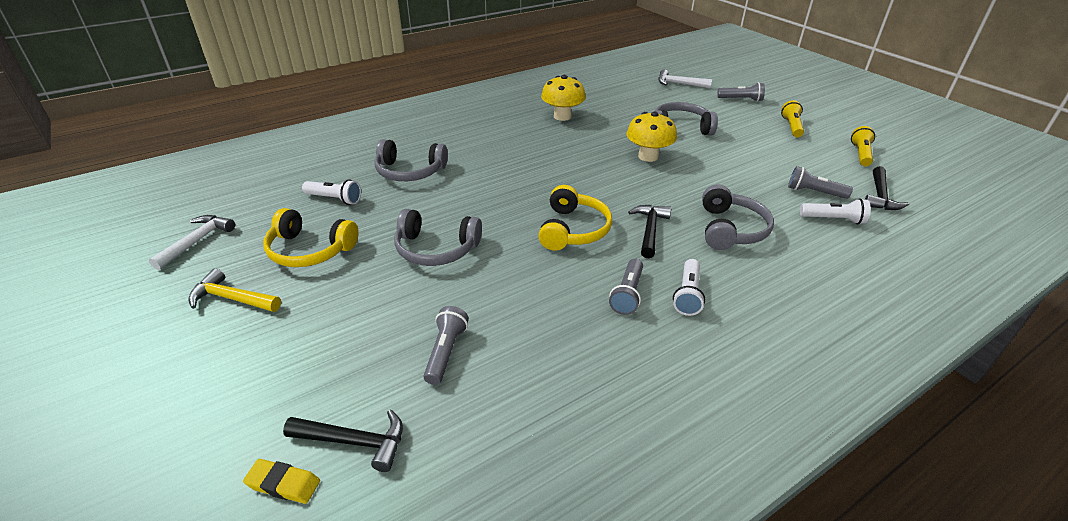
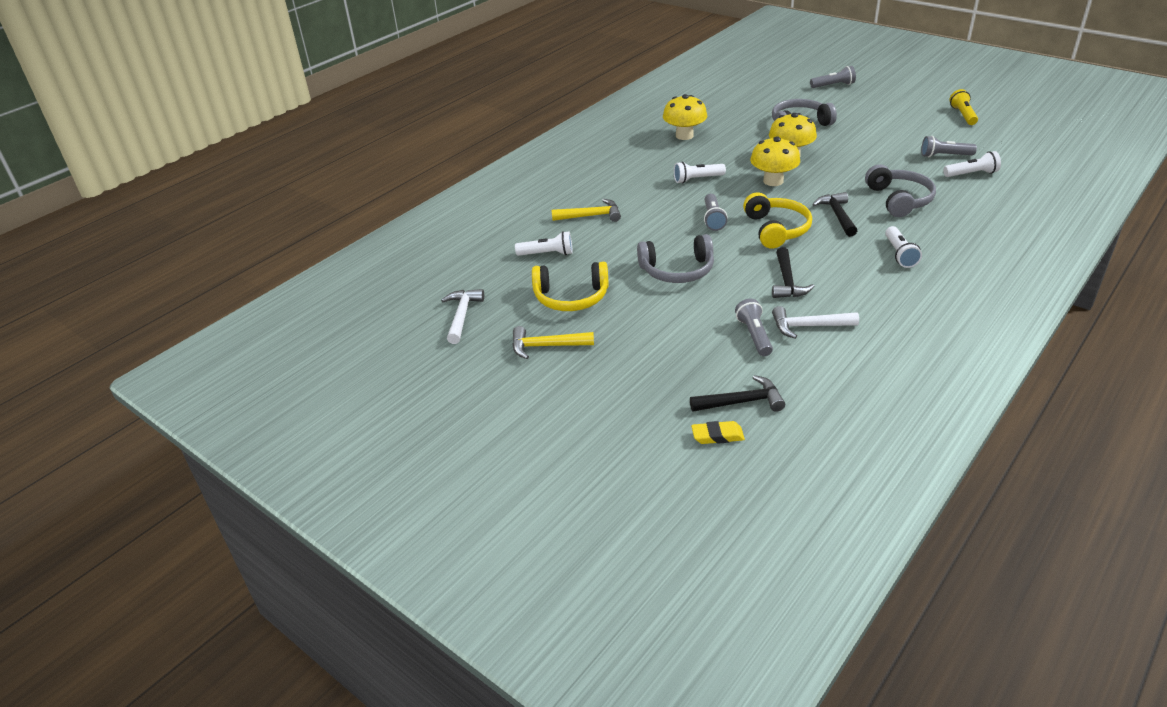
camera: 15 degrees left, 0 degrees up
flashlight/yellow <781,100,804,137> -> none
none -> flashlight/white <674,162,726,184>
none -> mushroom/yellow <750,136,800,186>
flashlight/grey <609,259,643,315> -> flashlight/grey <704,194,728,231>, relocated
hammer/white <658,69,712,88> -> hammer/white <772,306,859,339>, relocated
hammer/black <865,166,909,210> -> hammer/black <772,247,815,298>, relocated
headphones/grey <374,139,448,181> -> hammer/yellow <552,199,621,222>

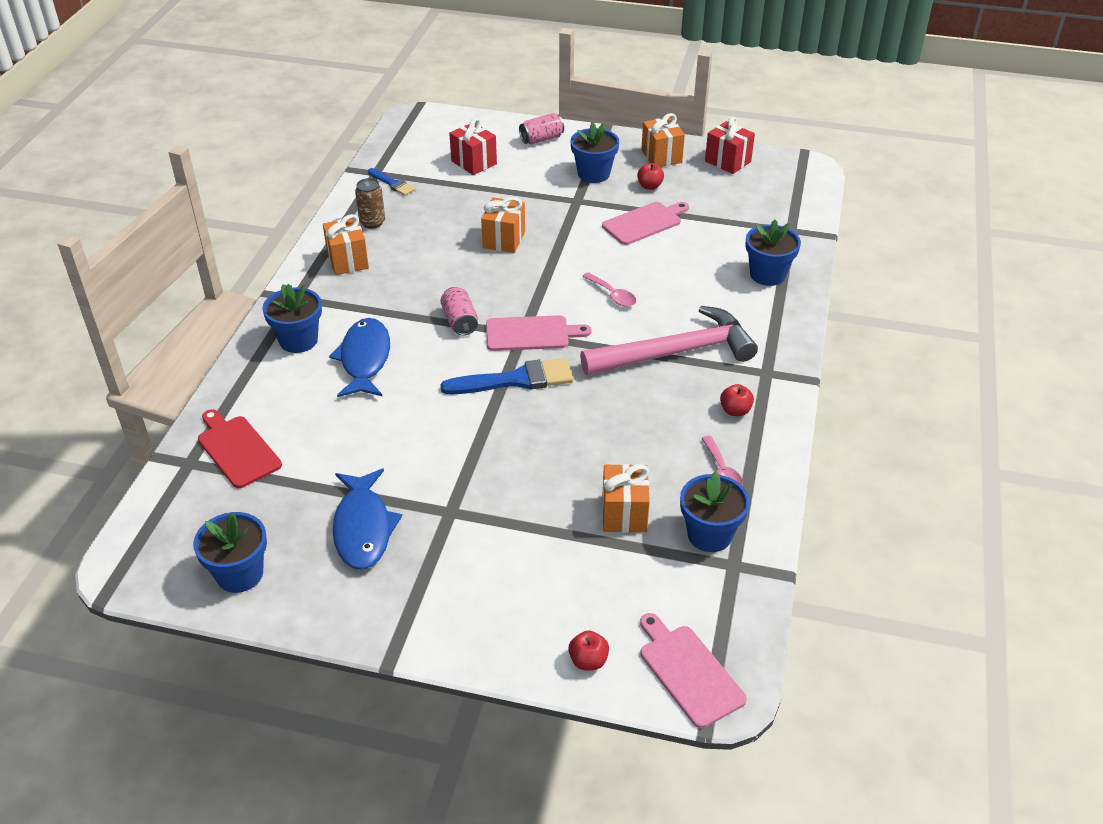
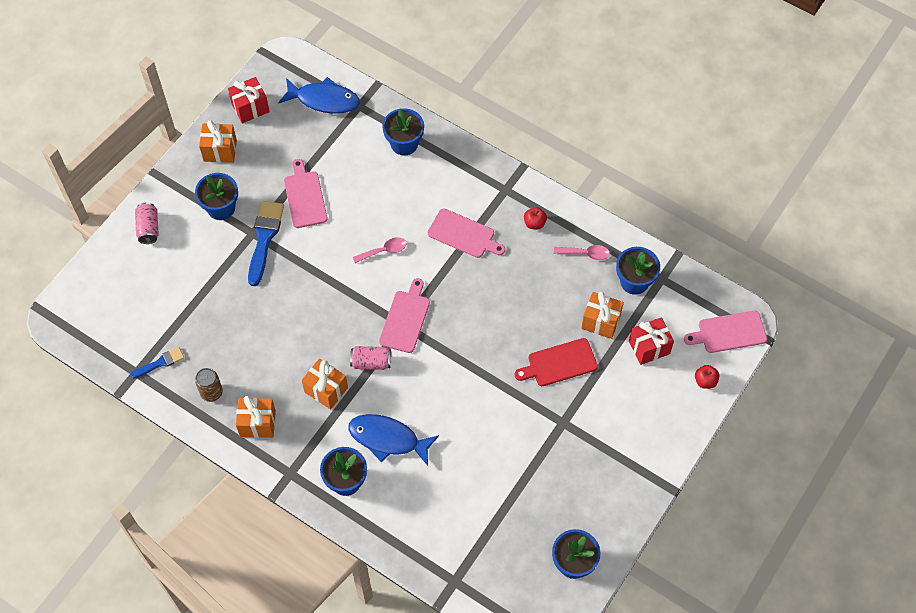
camera: 70 degrees left, 20 degrees up
apple/red <637,163,664,190> -> none
cutting board/red <198,409,282,488> -> cutting board/red <515,338,598,386>, relocated
fish/blue <332,468,402,570> -> fish/blue <278,77,360,114>, relocated
brush/blue <441,358,573,395> -> brush/blue <248,201,284,286>, relocated
gift/red <449,118,497,175> -> gift/red <629,317,674,365>, relocated
gift/orange <481,197,525,253> -> gift/orange <302,358,348,410>, relocated
hammer/pink <580,306,758,375> -> cutting board/pink <428,208,505,258>

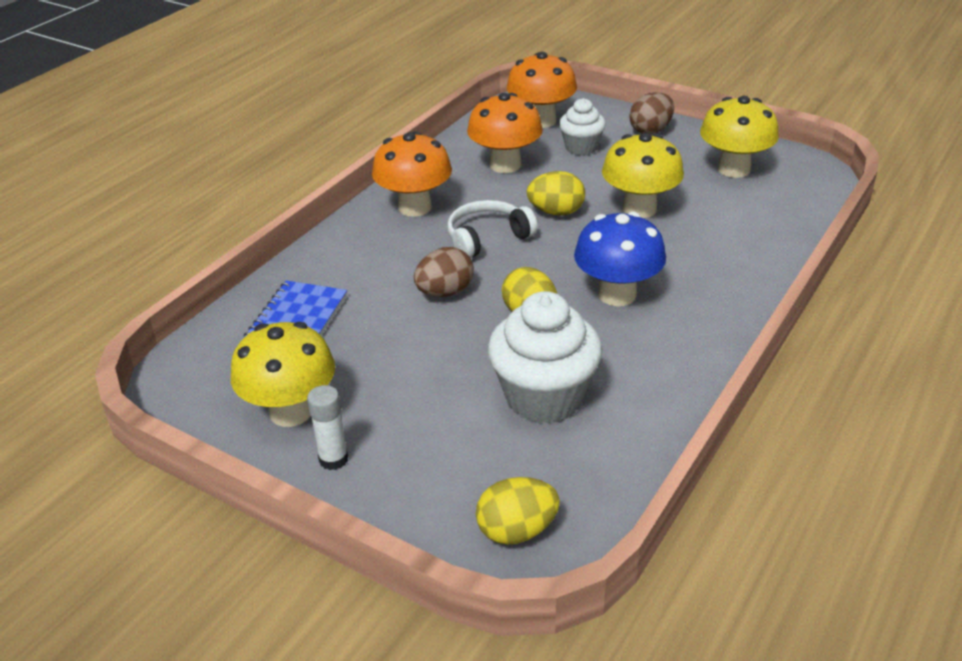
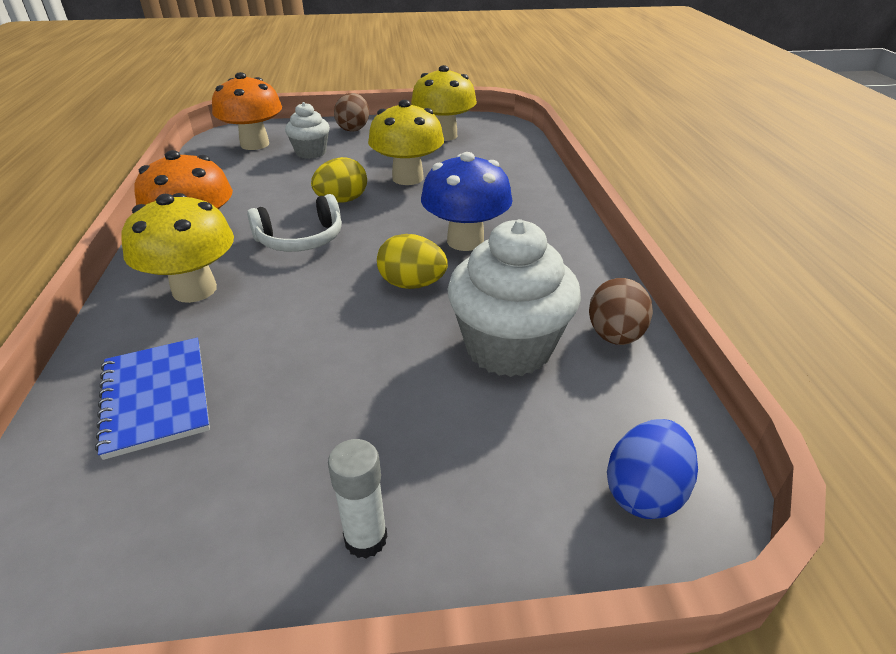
camera: 40 degrees left, 0 degrees up
mushroom/orange <467,93,543,173> -> none
mushroom/yellow <231,322,335,427> -> mushroom/yellow <121,193,234,303>, relocated
egg/brown <414,247,474,297> -> egg/brown <589,278,653,345>, relocated
egg/yellow <476,477,560,545> -> egg/blue <607,419,698,519>
headphones/white <447,200,538,258> -> headphones/white <247,194,342,252>, 135 degrees counterclockwise

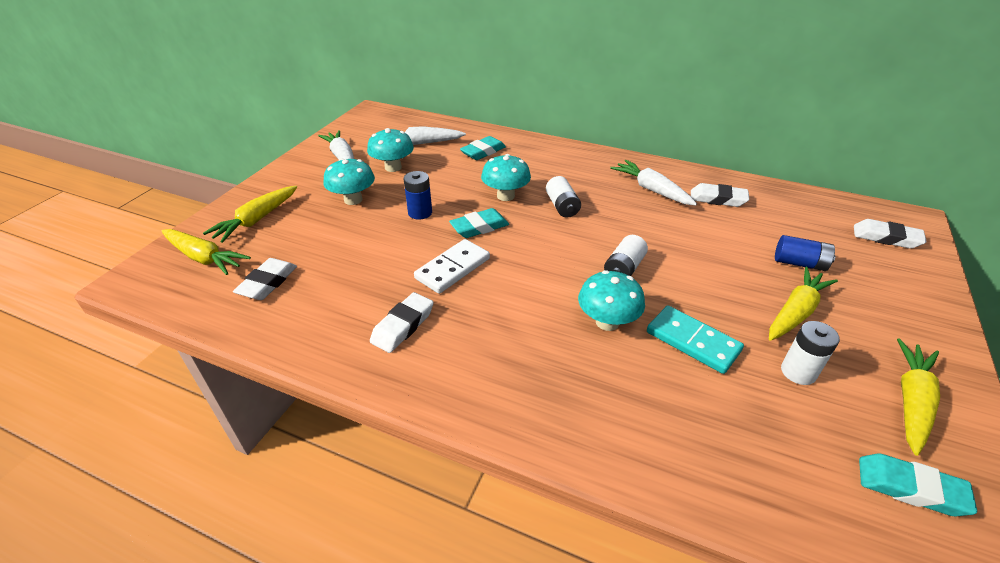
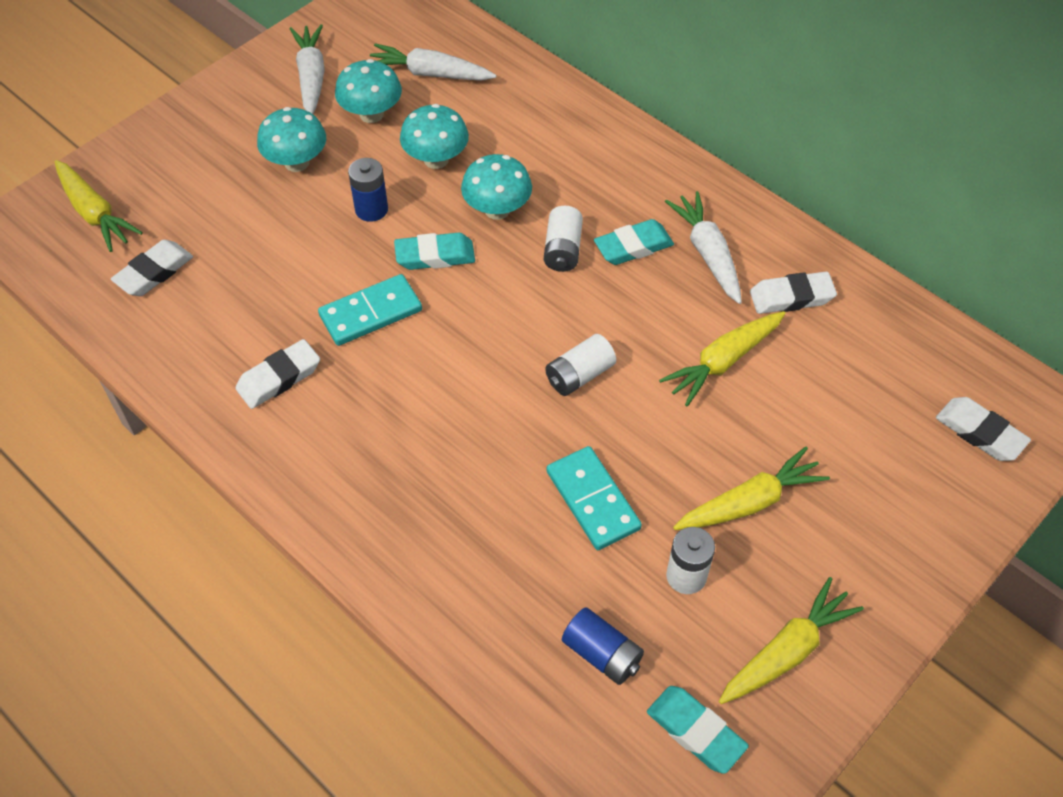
camera: 20 degrees right, 15 degrees up
carrot/yellow <203,186,297,243> -> carrot/yellow <659,311,785,406>, relocated
eraser/turquoise <460,136,506,160> -> eraser/turquoise <594,219,674,265>, relocated
mushroom/turquoise <578,270,645,331> -> mushroom/turquoise <400,104,469,169>, relocated
battery/blue <775,235,835,271> -> battery/blue <562,607,644,685>, relocated
domino/white <414,239,490,294> -> domino/turquoise <318,274,422,346>
eraser/white <691,183,749,207> -> eraser/white <750,272,837,314>, 45 degrees counterclockwise

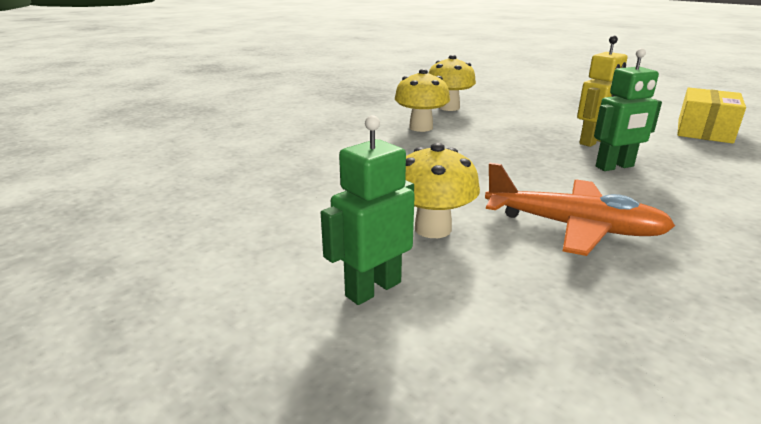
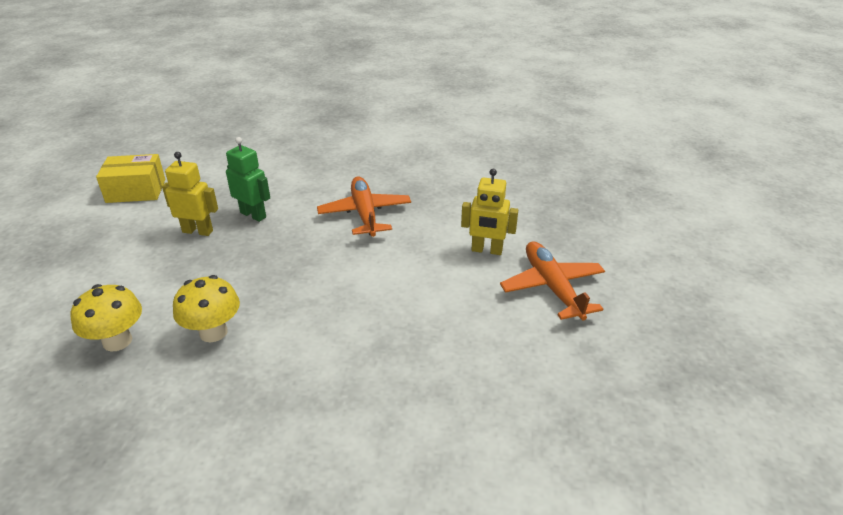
camera: 125 degrees left, 10 degrees up
mushroom/yellow <405,143,480,238> -> none
none -> plane/orange <500,241,605,320>
robot/green <321,115,415,305> -> robot/yellow <461,169,518,255>

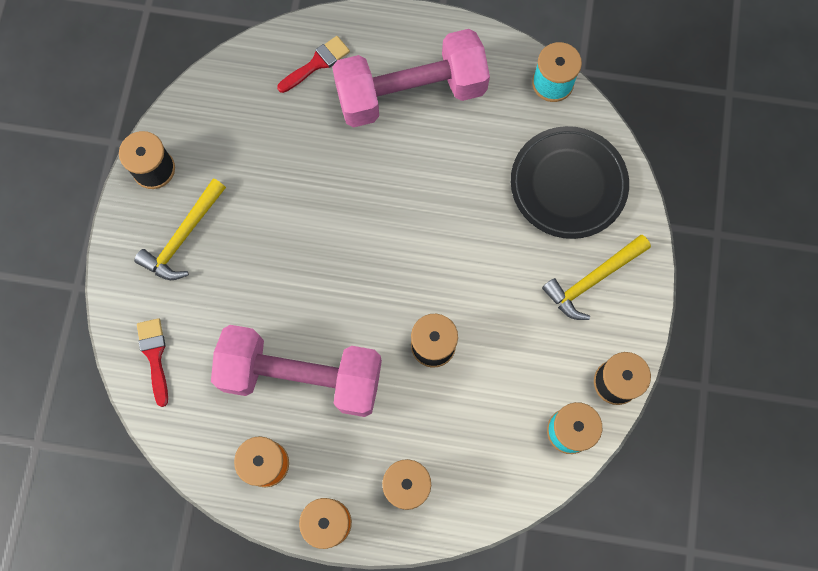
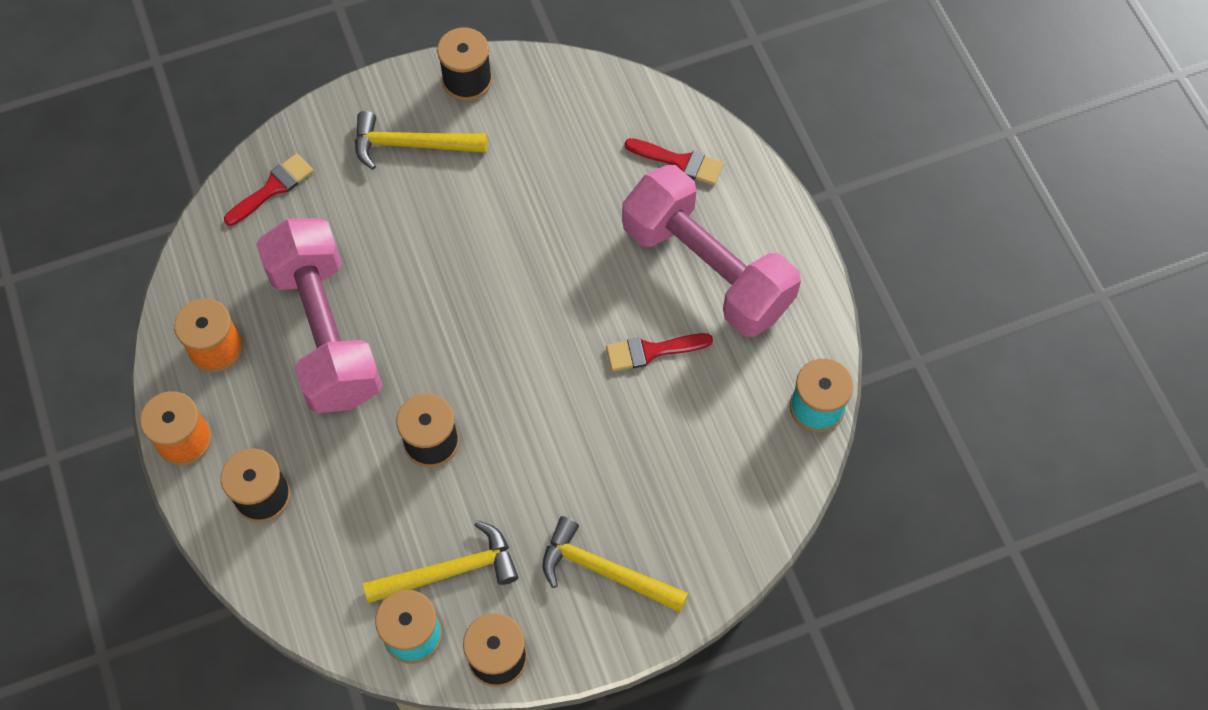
camera: 60 degrees right, 10 degrees down
plate/black <511,126,629,239> -> none
none -> hammer/yellow <363,520,518,603>
none -> brush/red <606,333,713,371>

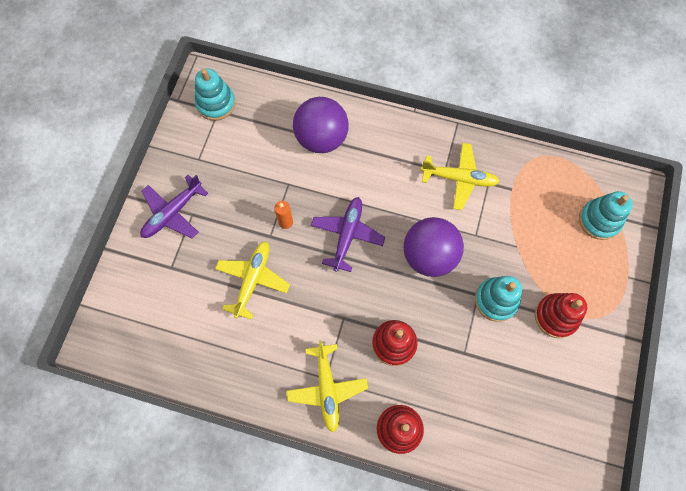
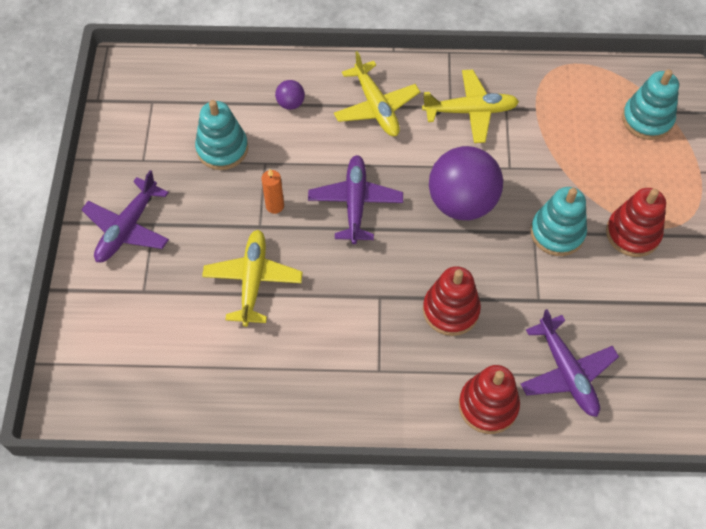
camera: 15 degrees left, 10 degrees down
none -> plane/purple <521,309,619,417>
stacking toy/turquoise <195,69,235,121> -> stacking toy/turquoise <195,100,248,170>, relocated
plane/yellow <286,340,368,433> -> plane/yellow <334,51,420,136>, relocated
ball/purple <293,97,349,153> -> ball/purple <275,80,305,110>, x0.43

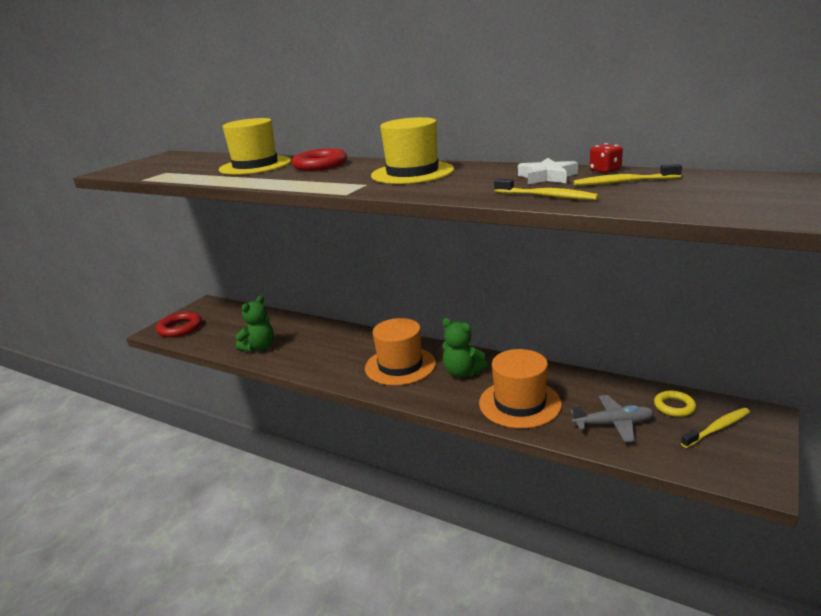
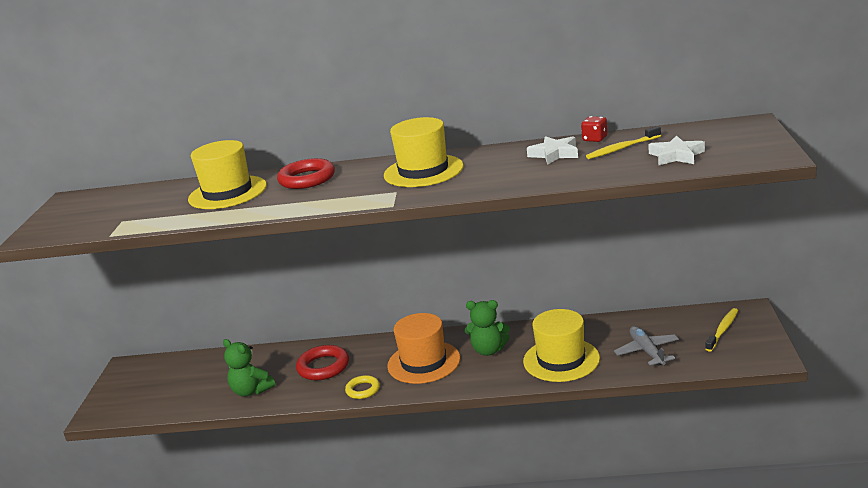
camera: 25 degrees left, 0 degrees up
toothbrush/yellow <494,179,599,200> -> none
none -> star/white <648,135,705,166>
ring/red <156,312,202,338> -> ring/red <296,345,349,380>, relocated
ring/yellow <654,391,696,417> -> ring/yellow <345,375,380,399>, relocated
hat/orange <479,349,562,429> -> hat/yellow <523,309,600,382>
teddy bear/green <235,296,274,352> -> teddy bear/green <223,339,275,397>, 120 degrees clockwise
plane/grey <571,395,654,442> -> plane/grey <614,326,679,366>, 75 degrees counterclockwise

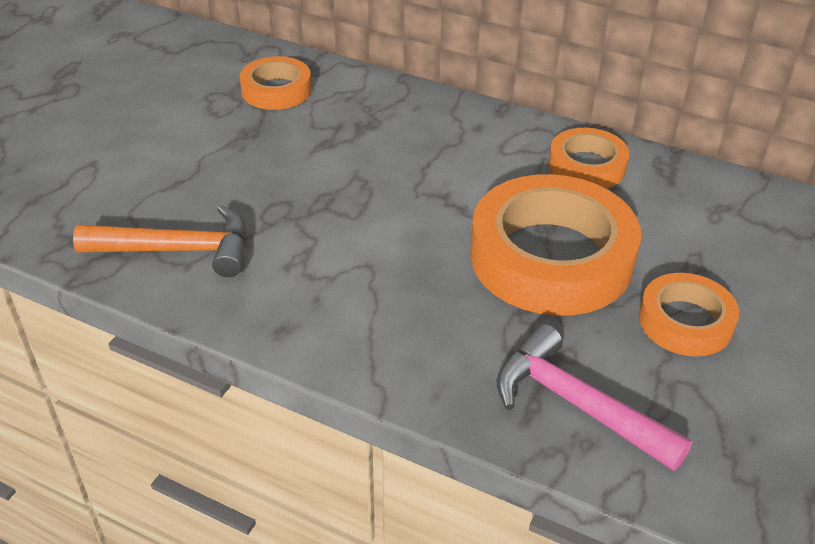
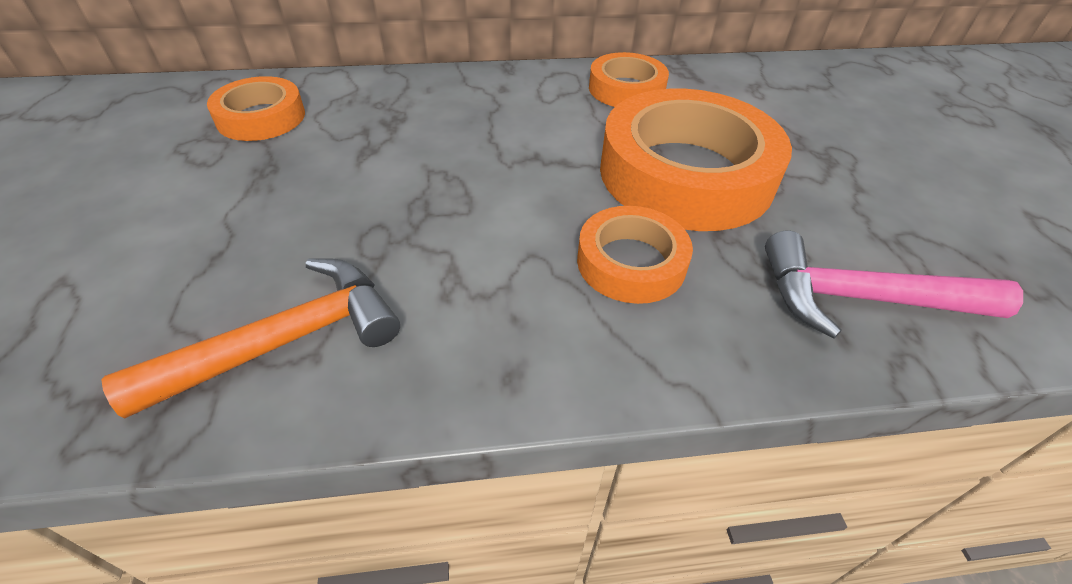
camera: 35 degrees left, 5 degrees up
tape/orange <639,273,739,356> -> tape/orange <577,206,693,304>, relocated

